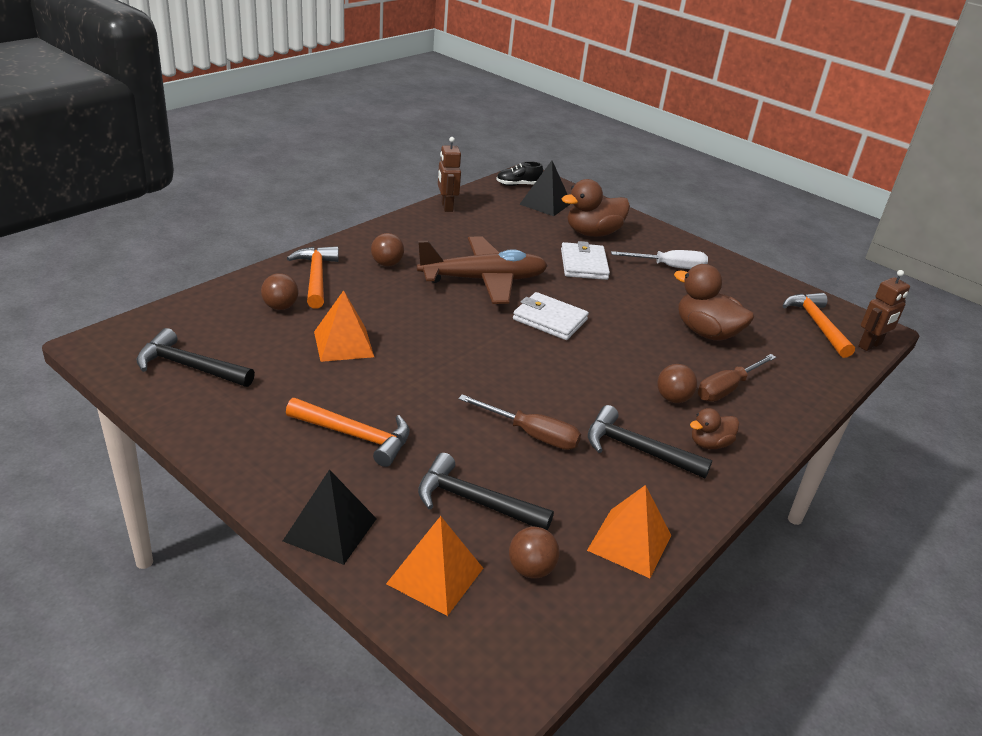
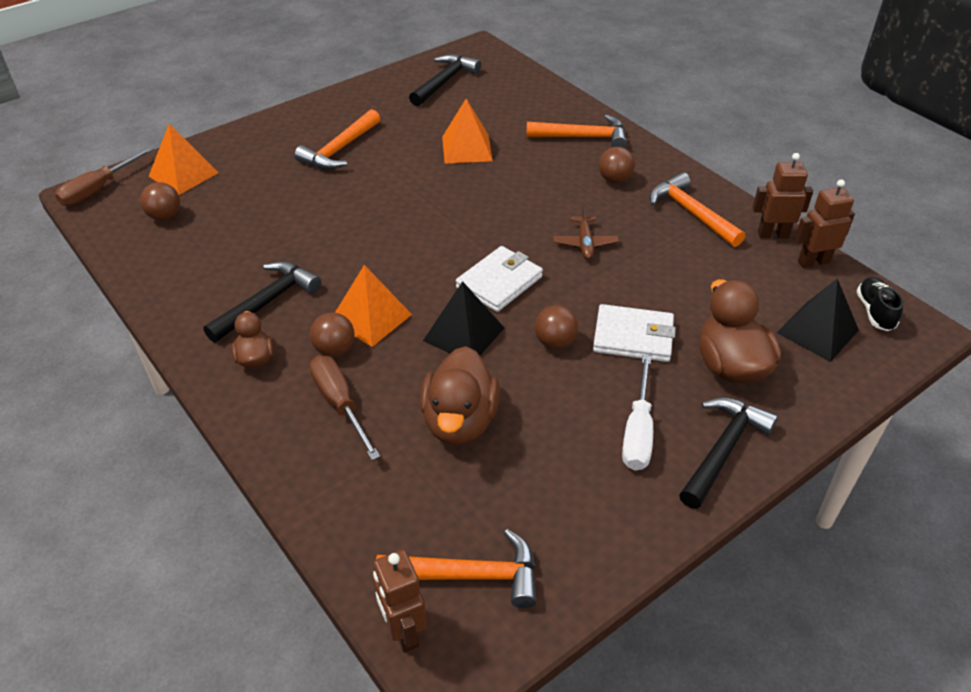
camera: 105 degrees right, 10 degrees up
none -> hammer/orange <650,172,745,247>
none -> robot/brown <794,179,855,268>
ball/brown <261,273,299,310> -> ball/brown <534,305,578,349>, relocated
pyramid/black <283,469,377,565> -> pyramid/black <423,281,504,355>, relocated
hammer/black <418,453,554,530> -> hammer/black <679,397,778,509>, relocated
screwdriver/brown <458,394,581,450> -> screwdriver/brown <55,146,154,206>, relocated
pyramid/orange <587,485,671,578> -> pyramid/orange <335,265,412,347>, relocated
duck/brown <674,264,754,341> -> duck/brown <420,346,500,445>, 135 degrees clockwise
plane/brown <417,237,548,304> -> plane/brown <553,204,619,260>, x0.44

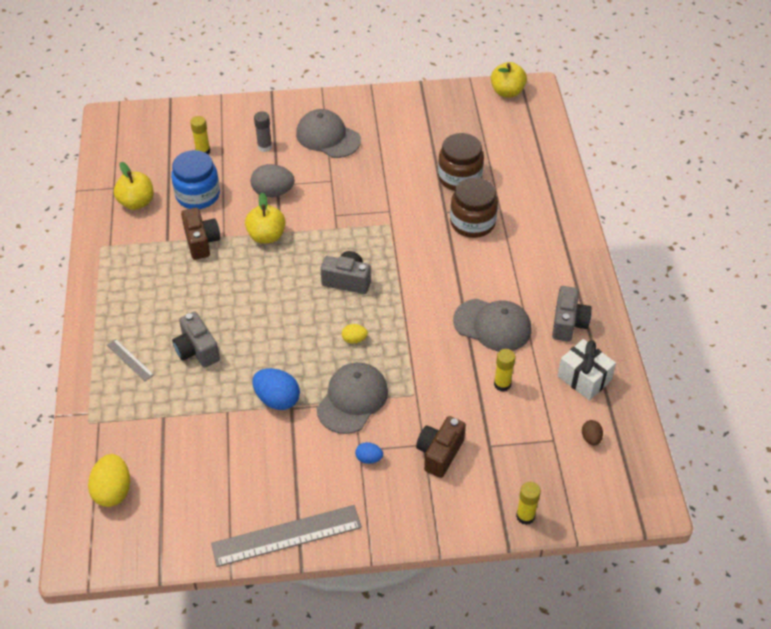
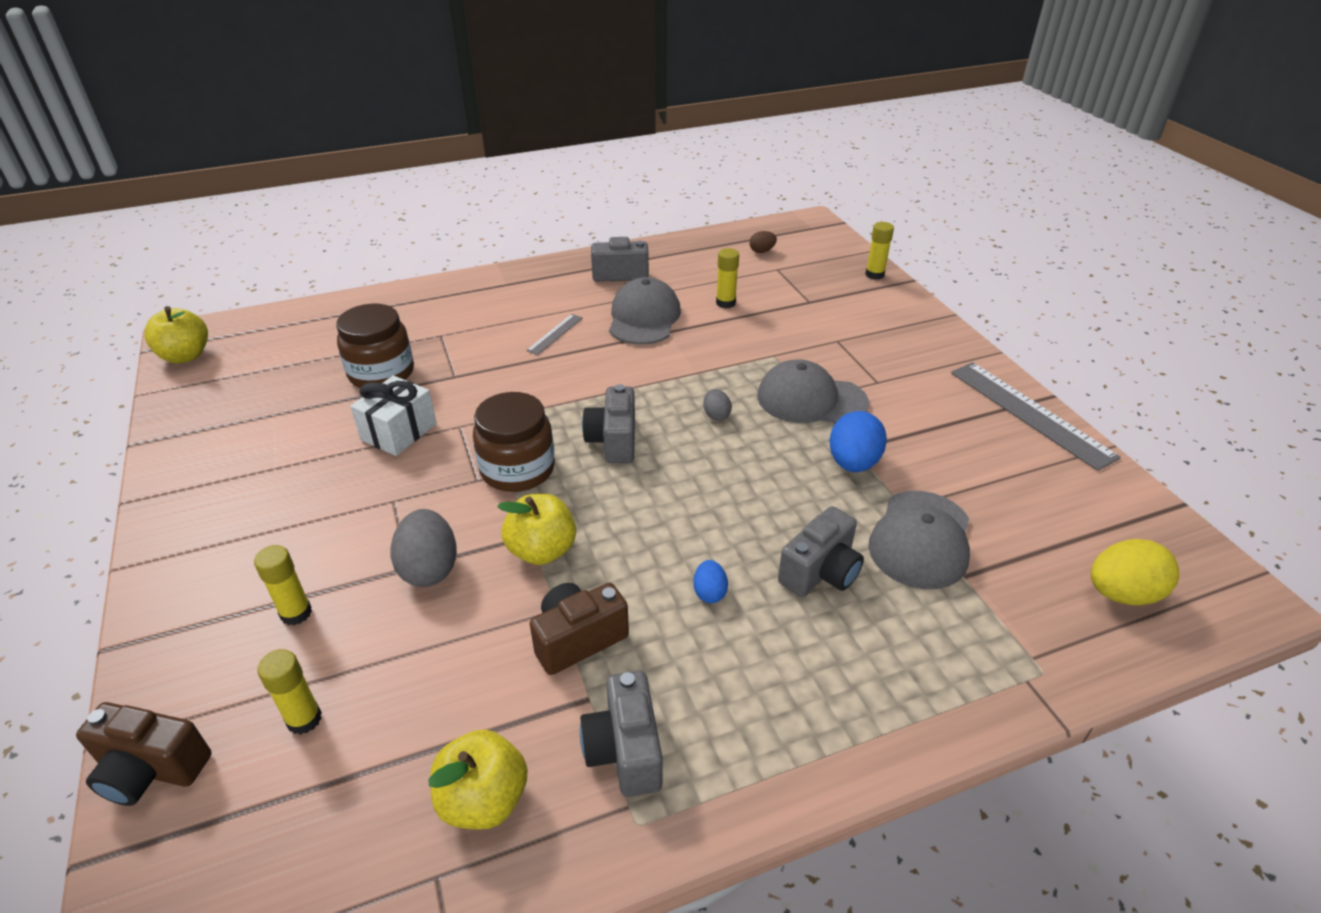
camera: 105 degrees left, 10 degrees down
jar/blue <171,150,220,209> -> none
none -> camera/grey <580,671,663,797>
ruler/grey <107,339,154,381> -> ruler/grey <526,314,583,355>, relocated
cap/grey <296,109,361,158> -> cap/grey <868,491,970,589>, relocated
egg/blue <355,442,383,464> -> egg/blue <693,560,728,603>, relocated
camera/brown <416,416,466,478> -> camera/brown <76,702,211,806>, relocated
jar/brown <450,177,498,238> -> jar/brown <473,392,555,492>, relocated
gift/white <558,339,616,400> -> gift/white <350,376,437,456>, relocated
glue stick/grey <254,111,272,152> -> glue stick/yellow <254,545,312,625>
egg/yellow <342,324,368,344> -> egg/grey <703,389,732,421>

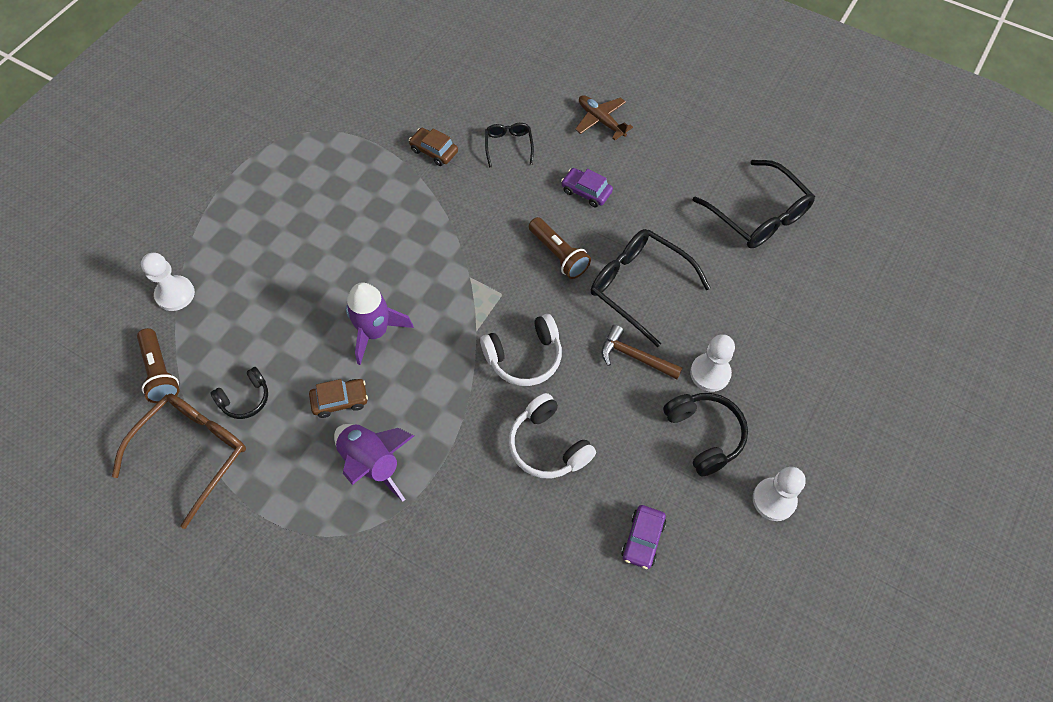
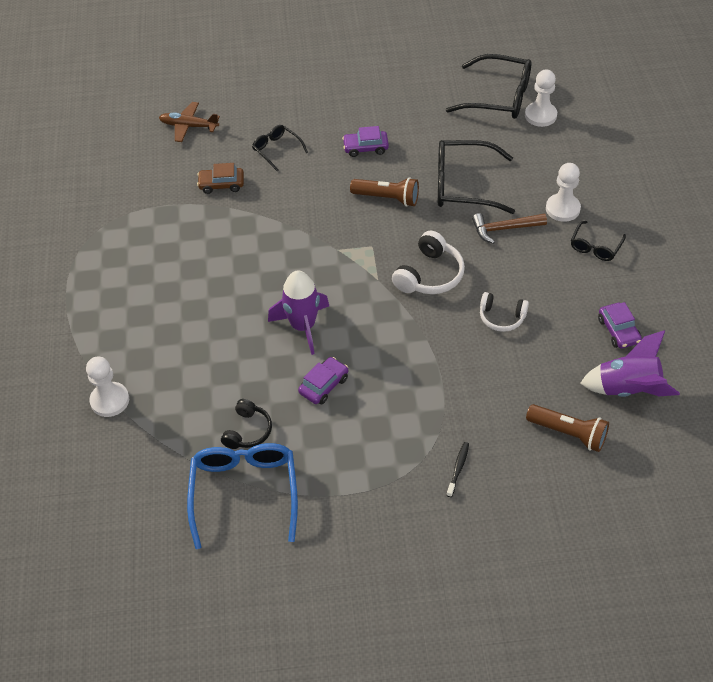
camera: 35 degrees left, 10 degrees down
none -> toothbrush/black <446,442,469,497>
flashlight/brown <137,328,179,403> -> flashlight/brown <526,404,609,452>, relocated
rocket/purple <334,424,414,502> -> rocket/purple <580,330,680,397>, relocated
plane/brown <575,95,633,140> -> plane/brown <159,102,220,142>, relocated
pawn/white <753,467,806,521> -> pawn/white <525,69,557,127>, relocated
headphones/black <663,393,748,476> -> glasses/black <571,221,626,261>
glasses/brown <112,394,246,529> -> glasses/blue <187,443,298,549>
car/brown <309,379,368,418> -> car/purple <298,357,348,404>
headphones/white <509,393,596,478> -> headphones/white <480,292,529,332>, x0.66

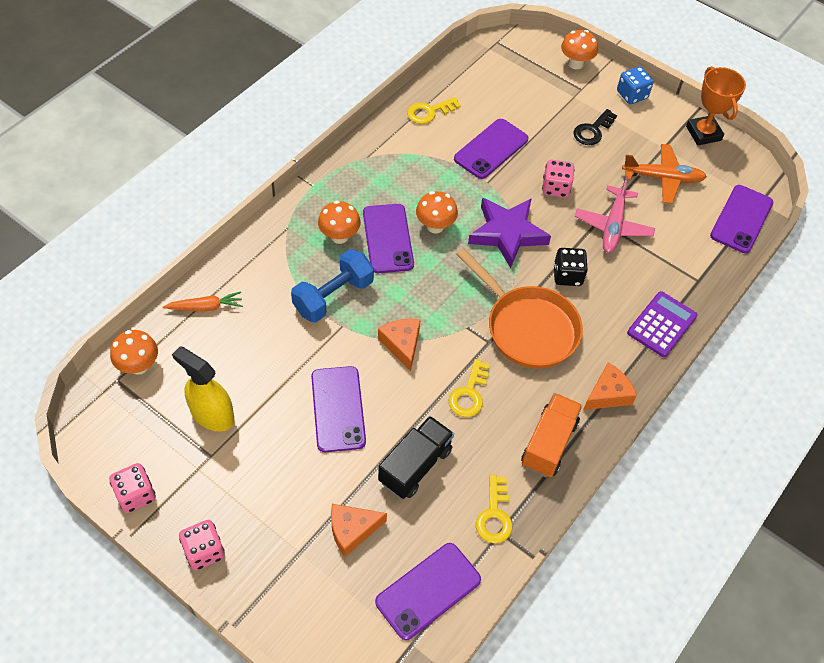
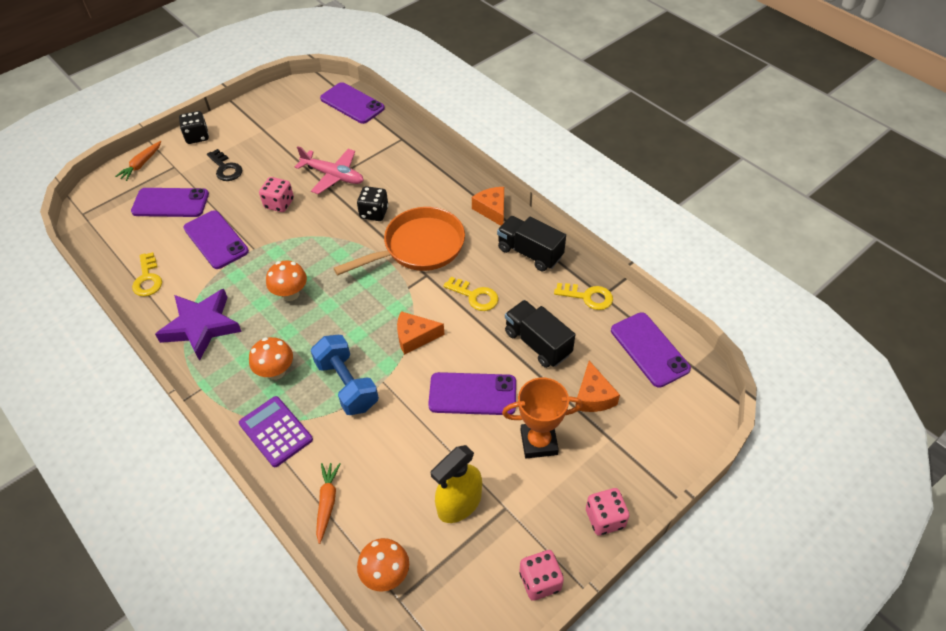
camera: 75 degrees left, 5 degrees down
plane/orange <622,144,707,204> -> none
phone/purple <363,204,414,273> -> phone/purple <131,188,209,217>, relocated
star/purple <468,198,551,268> -> star/purple <155,289,242,361>, relocated
calculator/purple <627,291,697,357> -> calculator/purple <239,396,313,467>, relocated
trophy/orange <686,66,746,145> -> trophy/orange <502,378,583,459>, relocated
mushroom/orange <561,30,598,69> -> carrot/orange <115,141,161,181>
truck/orange <521,393,582,478> -> truck/black <497,216,566,271>
dice/blue <617,66,654,104> -> dice/black <179,111,209,144>

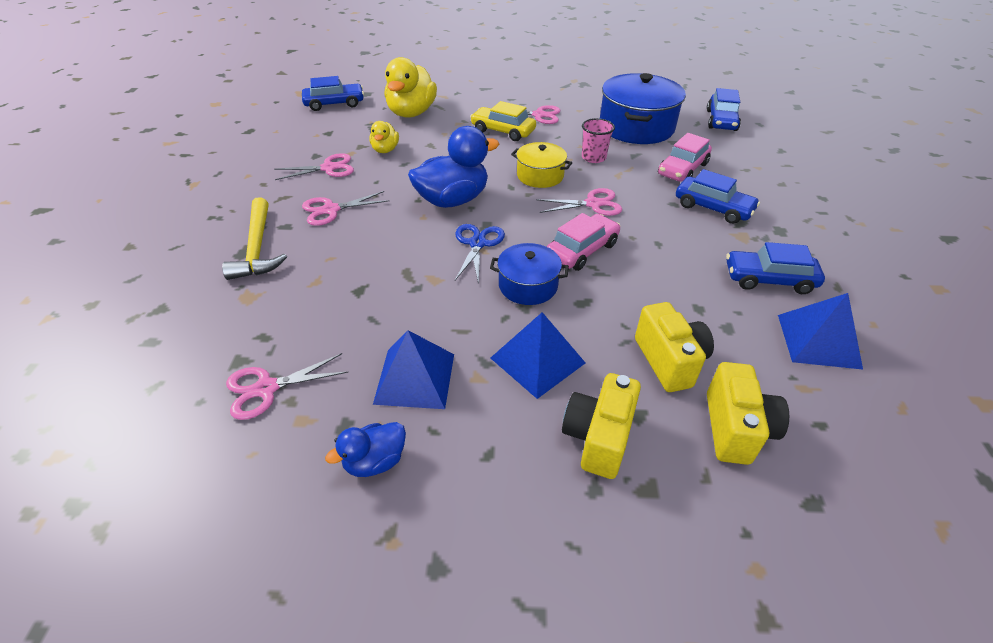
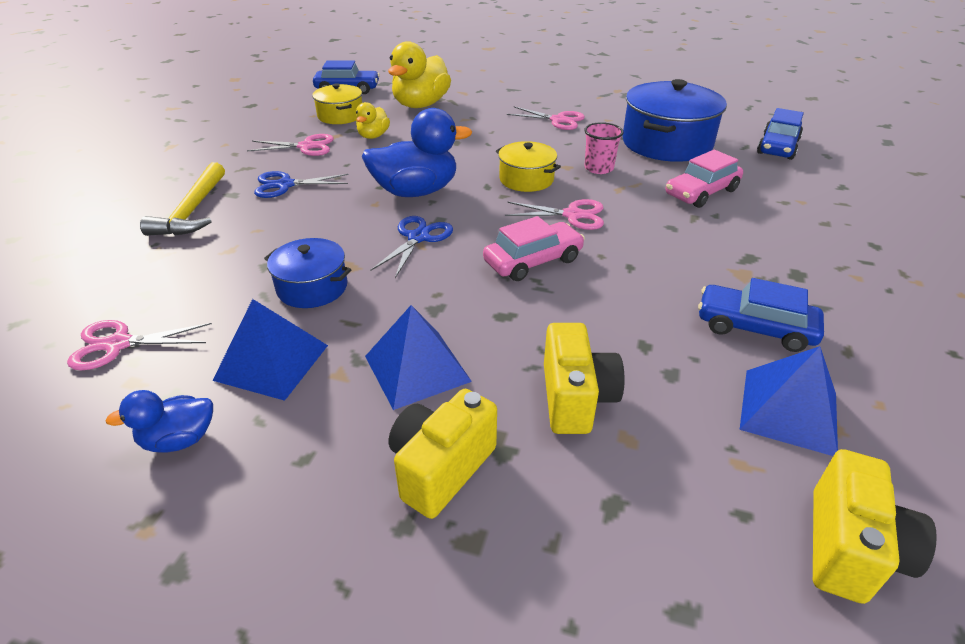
camera: 15 degrees right, 5 degrees down
car/yellow <470,101,536,141> -> none
car/blue <676,169,760,224> -> none
none -> pot/yellow <312,83,362,124>
pot/blue <490,243,569,305> -> pot/blue <264,238,351,308>, relocated
camera/yellow <707,362,789,465> -> camera/yellow <813,449,937,604>, relocated
scissors/pink <302,191,389,226> -> scissors/blue <254,171,348,198>

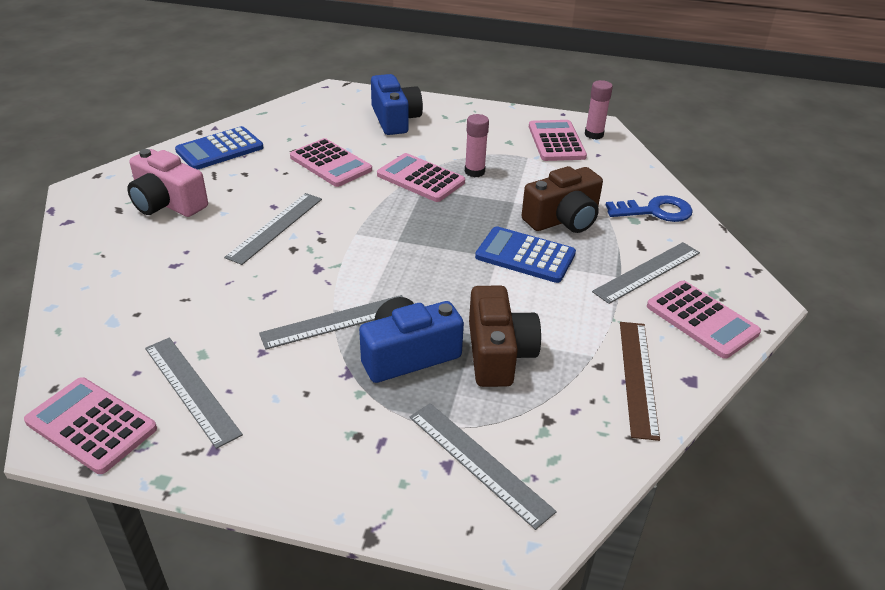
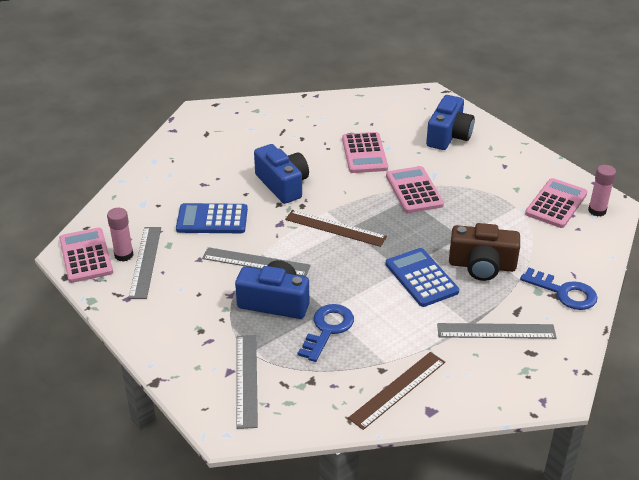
camera: 40 degrees right, 0 degrees up
camera/pink <127,149,208,217> -> none
calculator/pink <647,281,761,359> -> none
none -> ruler/brown <285,210,387,247>
calculator/blue <175,126,264,170> -> calculator/blue <176,203,248,233>, relocated
glue stick/pink <465,114,489,177> -> glue stick/pink <107,208,134,262>, relocated
ruler/grey <224,193,322,265> -> camera/blue <254,144,309,204>
camera/brown <469,286,541,387> -> key/blue <298,304,354,362>

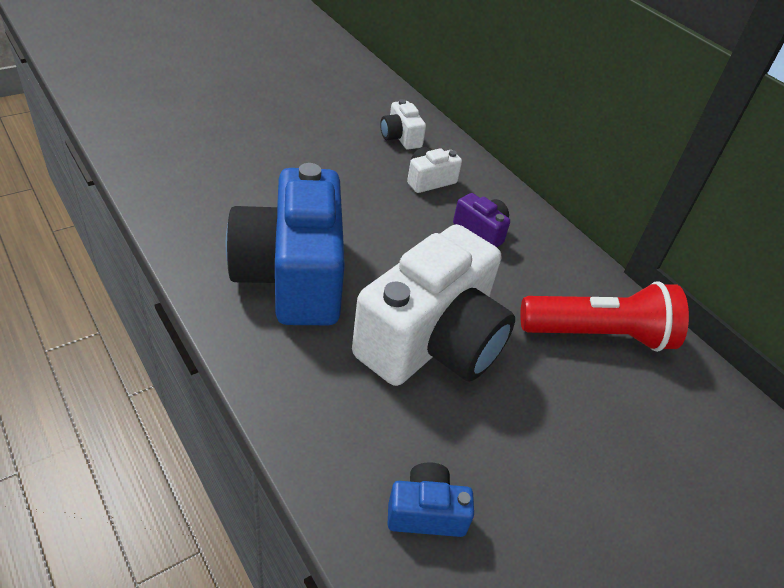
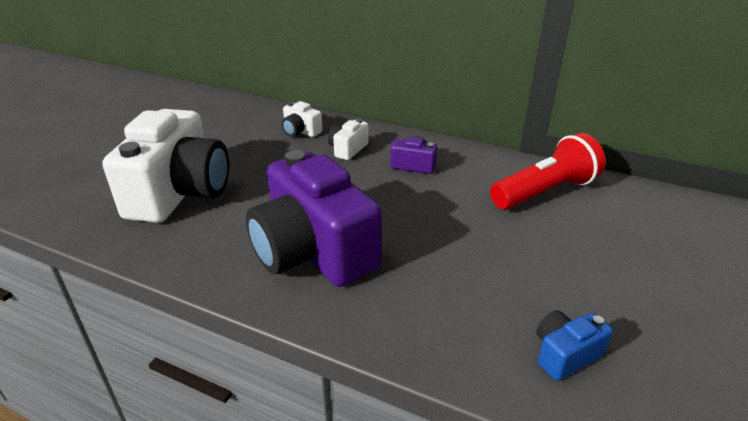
camera: 25 degrees left, 10 degrees down
camera/white <352,224,515,386> -> camera/white <102,109,229,223>, relocated
camera/blue <225,163,345,325> -> camera/purple <246,150,382,287>

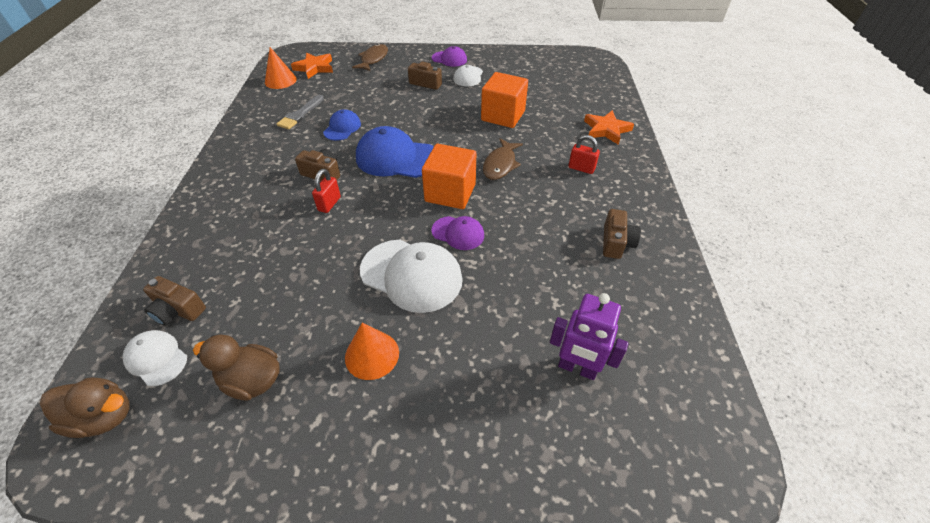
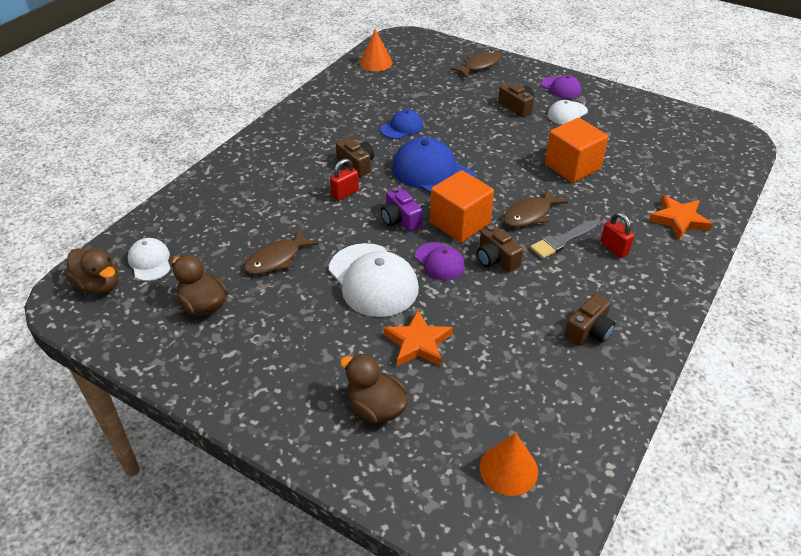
camera: 30 degrees right, 5 degrees down
robot/purple <550,293,628,380> -> none
none -> fish/brown <244,229,319,275>
none -> duck/brown <340,354,408,423>
none -> camera/purple <381,187,422,232>
camera/brown <143,276,206,326> -> camera/brown <477,225,523,272>, relocated
brush/grey <277,95,324,130> -> brush/grey <530,220,597,259>, relocated
star/orange <291,53,333,79> -> star/orange <384,310,453,366>, relocated
cone/orange <345,322,399,380> -> cone/orange <480,433,538,496>, relocated

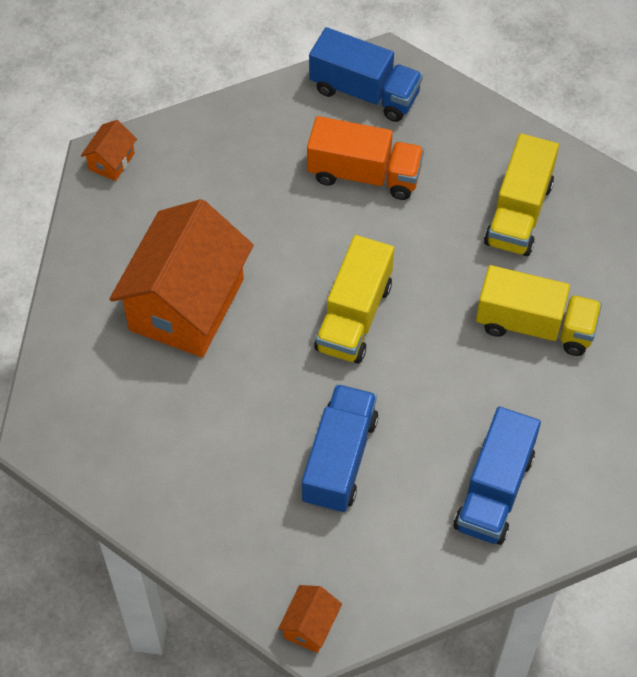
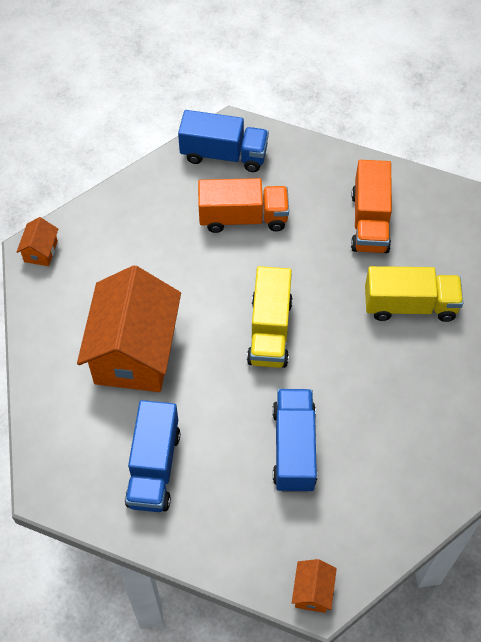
camera: 15 degrees left, 0 degrees up
truck/blue <454,406,541,545> -> truck/blue <125,400,180,512>, relocated
truck/yellow <484,133,559,256> -> truck/orange <351,160,392,253>

